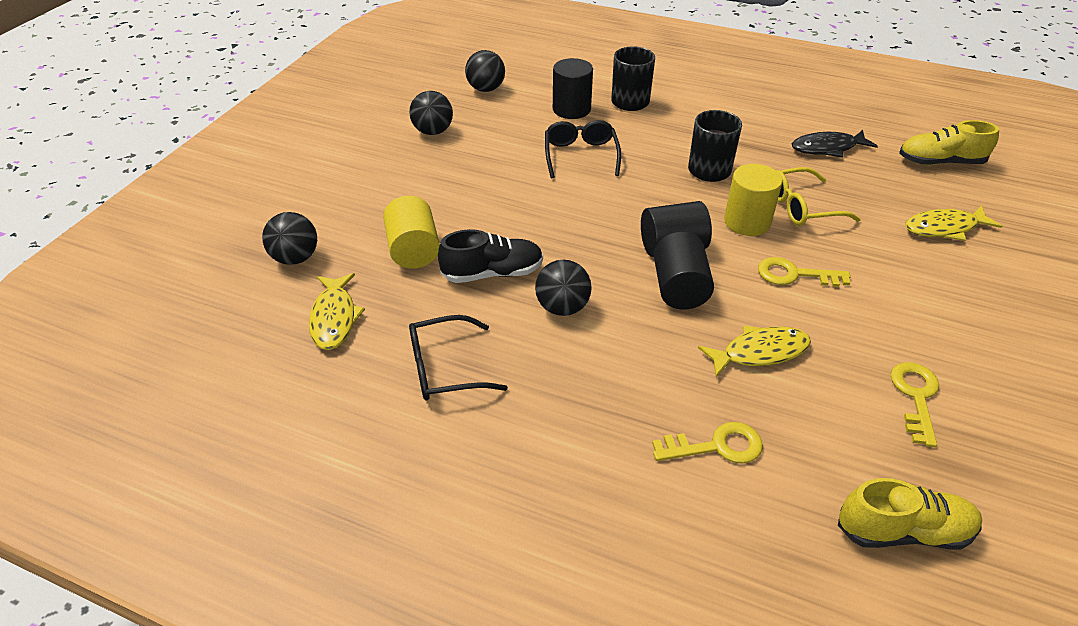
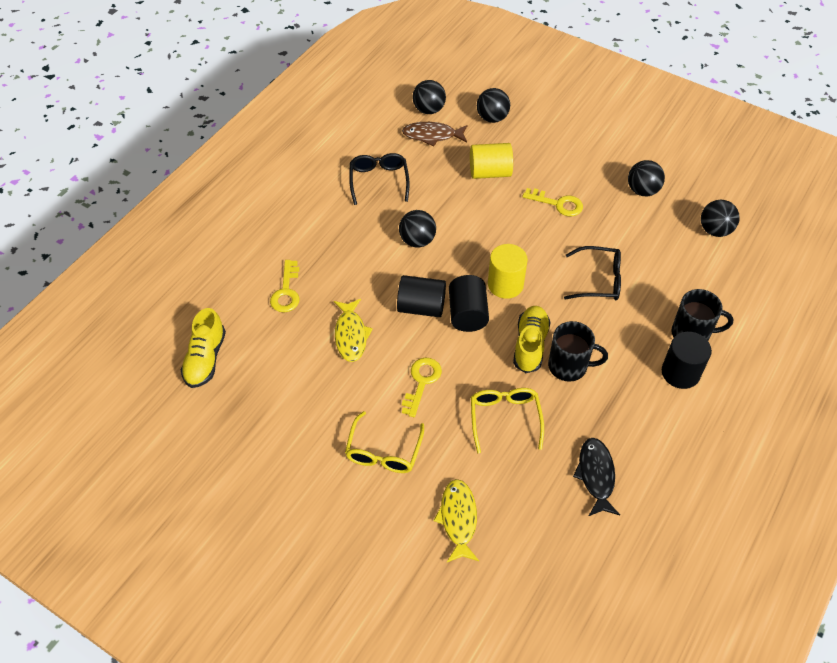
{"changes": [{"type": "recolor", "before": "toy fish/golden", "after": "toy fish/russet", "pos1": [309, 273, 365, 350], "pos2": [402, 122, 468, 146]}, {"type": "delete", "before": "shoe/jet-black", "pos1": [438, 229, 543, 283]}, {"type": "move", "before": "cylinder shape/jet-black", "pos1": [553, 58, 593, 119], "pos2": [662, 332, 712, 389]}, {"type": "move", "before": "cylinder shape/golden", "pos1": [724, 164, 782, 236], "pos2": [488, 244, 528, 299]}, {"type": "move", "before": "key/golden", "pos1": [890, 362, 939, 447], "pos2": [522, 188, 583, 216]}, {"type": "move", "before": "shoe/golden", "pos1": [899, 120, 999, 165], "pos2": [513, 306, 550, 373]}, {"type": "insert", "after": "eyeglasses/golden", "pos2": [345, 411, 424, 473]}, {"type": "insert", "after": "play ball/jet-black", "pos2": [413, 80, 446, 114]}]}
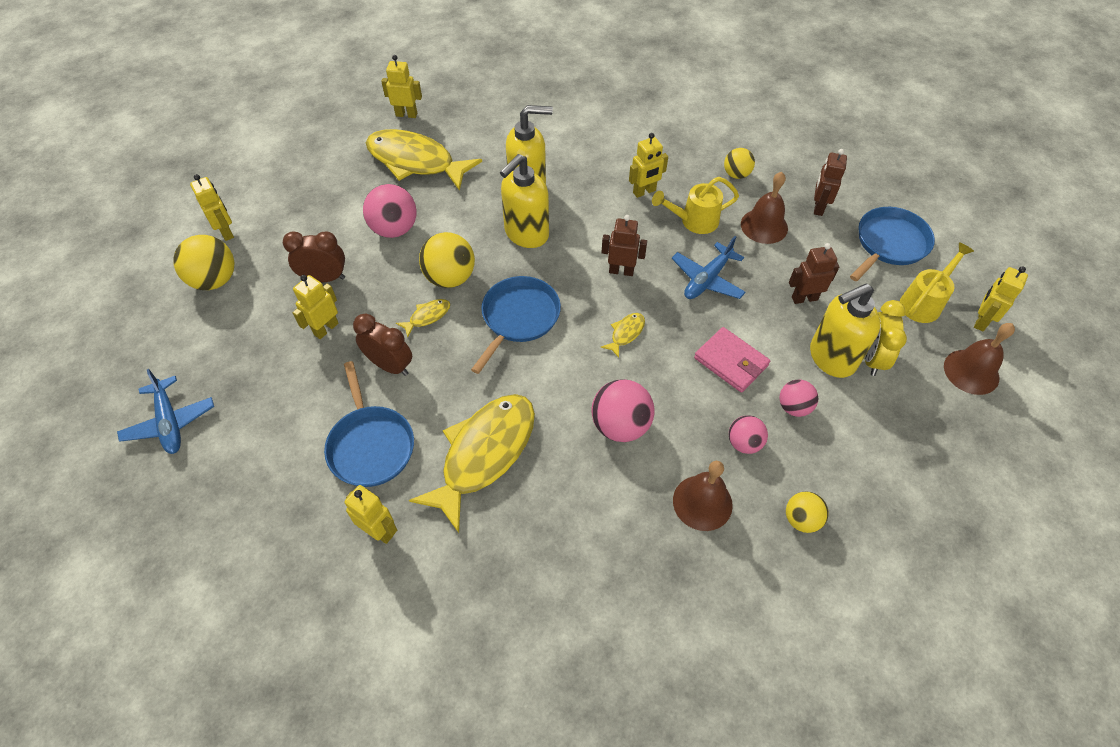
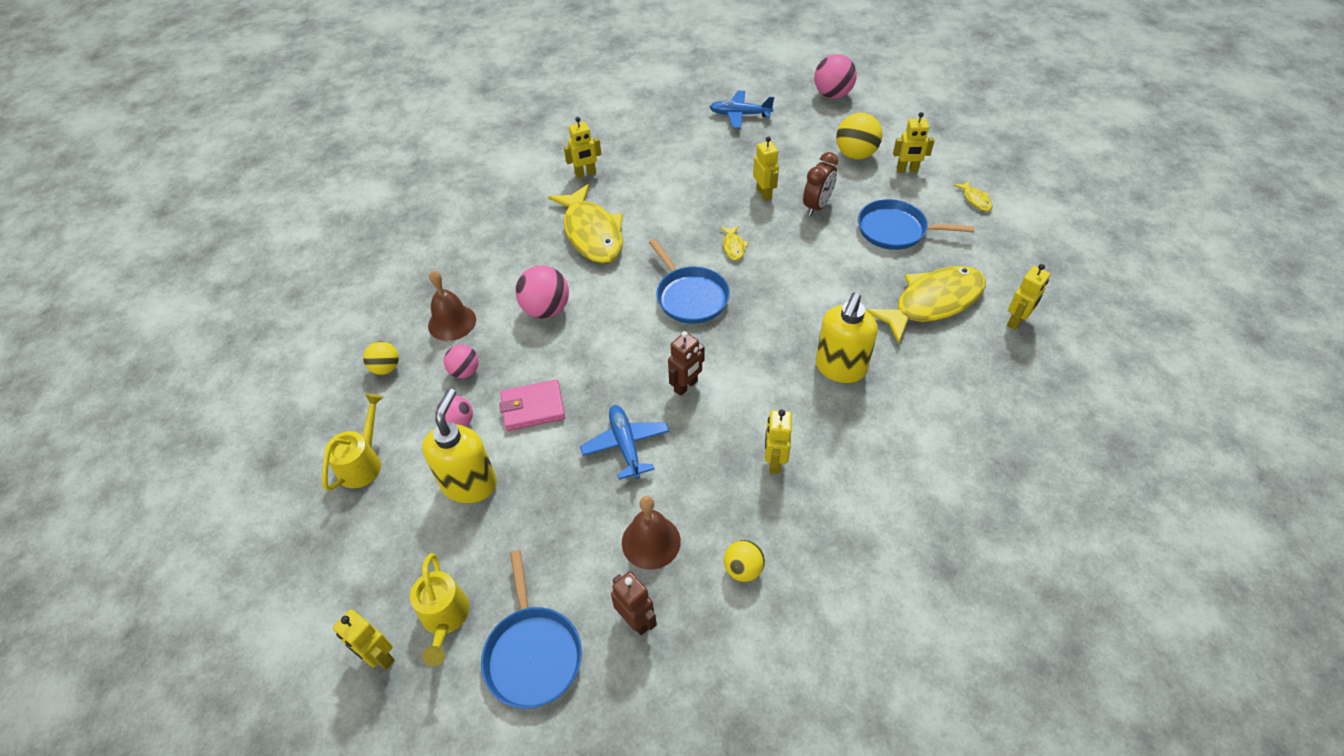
{"changes": [{"type": "move", "before": "pan/royal blue", "pos1": [324, 361, 414, 487], "pos2": [858, 199, 975, 250]}, {"type": "delete", "before": "alarm clock/russet", "pos1": [353, 313, 412, 376]}, {"type": "move", "before": "play ball/rose-pink", "pos1": [363, 184, 417, 238], "pos2": [814, 54, 857, 99]}, {"type": "delete", "before": "play ball/golden", "pos1": [419, 232, 475, 288]}, {"type": "delete", "before": "pump bottle/golden", "pos1": [500, 154, 549, 248]}, {"type": "move", "before": "toy fish/golden", "pos1": [600, 313, 645, 358], "pos2": [954, 181, 992, 211]}, {"type": "move", "before": "watering pot/golden", "pos1": [652, 177, 739, 234], "pos2": [322, 393, 383, 491]}, {"type": "delete", "before": "toy robot/russet", "pos1": [789, 243, 839, 304]}, {"type": "delete", "before": "alarm clock/golden", "pos1": [865, 300, 907, 376]}, {"type": "delete", "before": "hand bell/russet", "pos1": [944, 323, 1015, 395]}, {"type": "rotate", "before": "toy robot/golden", "pos1": [974, 266, 1028, 331], "pos2": [333, 609, 395, 670], "turn": 150}]}
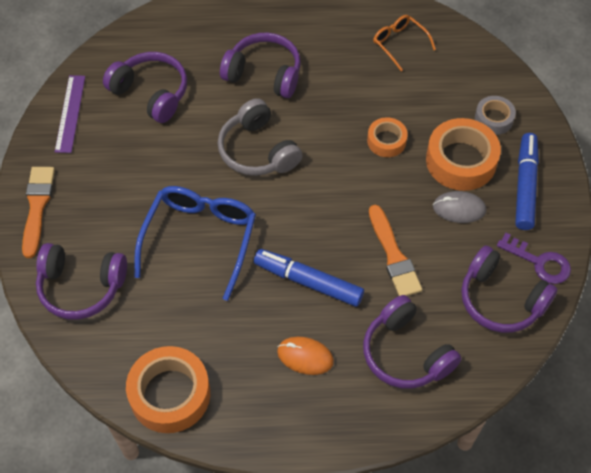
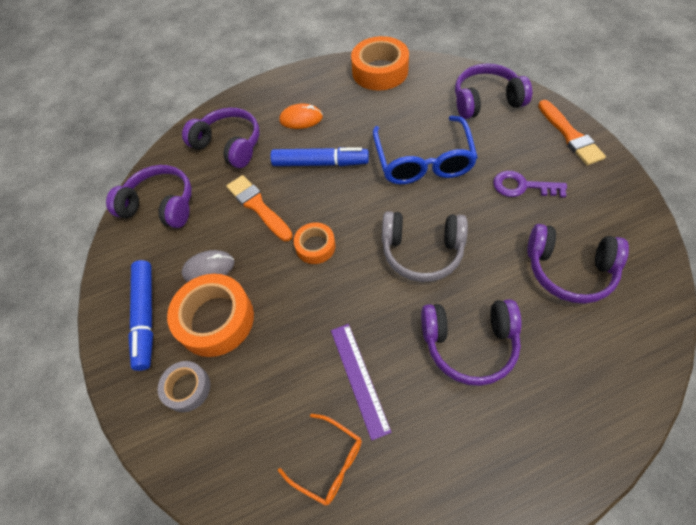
{"changes": [{"type": "move", "before": "straightedge/violet", "pos1": [55, 75, 85, 153], "pos2": [331, 324, 392, 441]}, {"type": "rotate", "before": "headset/gray", "pos1": [218, 98, 303, 176], "pos2": [382, 211, 468, 282], "turn": 150}, {"type": "move", "before": "sticky tape/orange", "pos1": [367, 117, 408, 157], "pos2": [293, 222, 336, 264]}, {"type": "move", "before": "key/violet", "pos1": [497, 233, 571, 284], "pos2": [493, 171, 567, 197]}]}
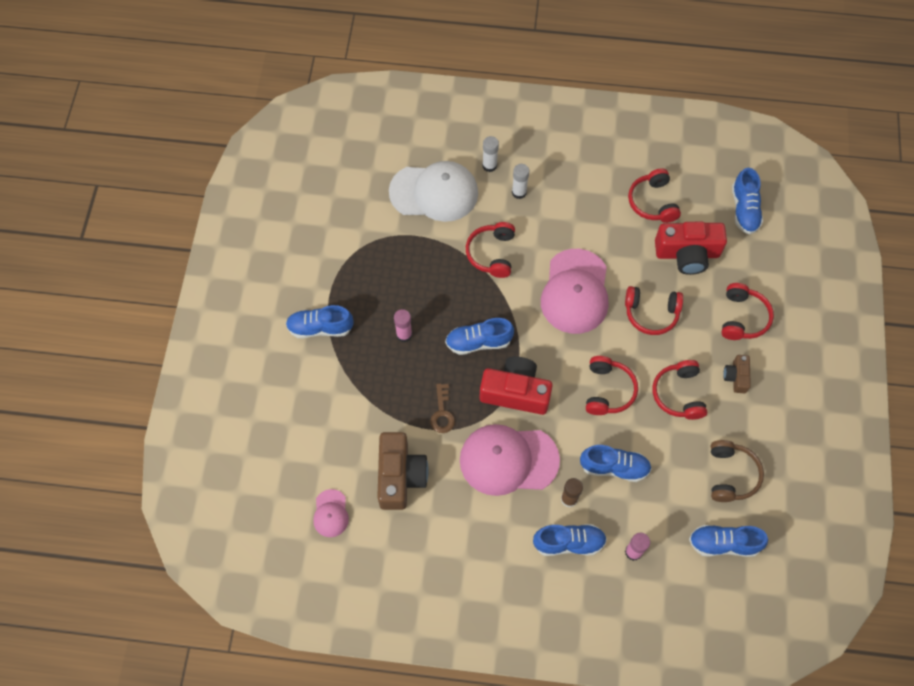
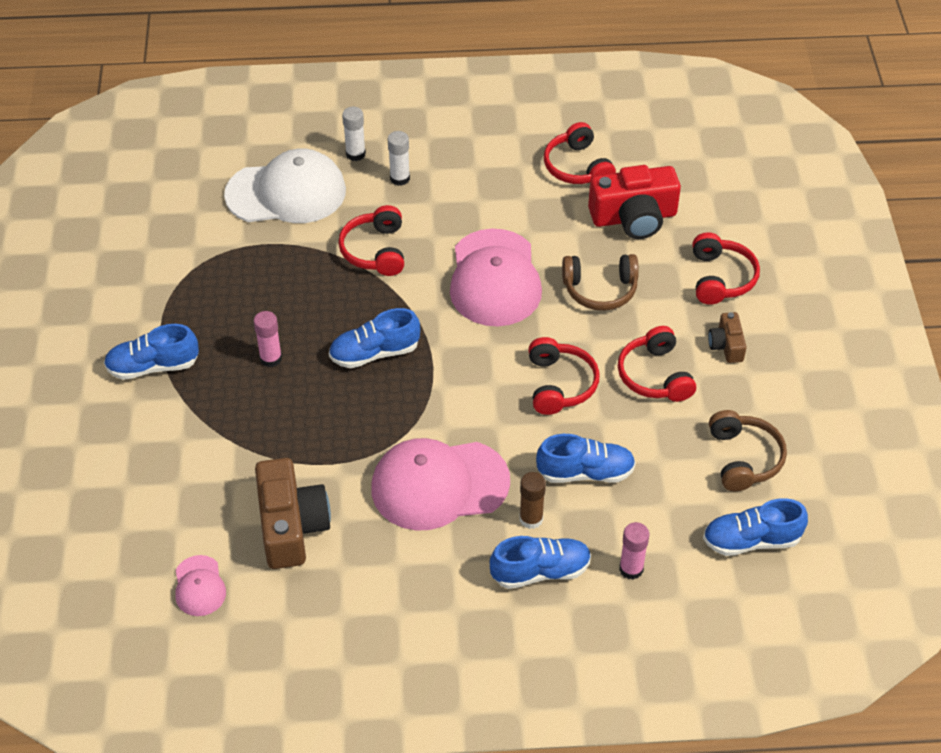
{"changes": [{"type": "delete", "before": "key/russet", "pos1": [430, 383, 455, 433]}, {"type": "delete", "before": "photo camera/scarlet", "pos1": [479, 356, 553, 415]}, {"type": "recolor", "before": "headset/scarlet", "after": "headset/russet", "pos1": [625, 286, 683, 335], "pos2": [562, 254, 639, 311]}, {"type": "delete", "before": "shoe/royal blue", "pos1": [732, 168, 763, 234]}]}
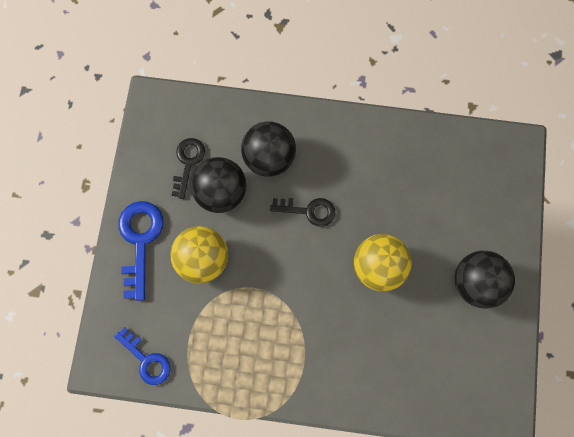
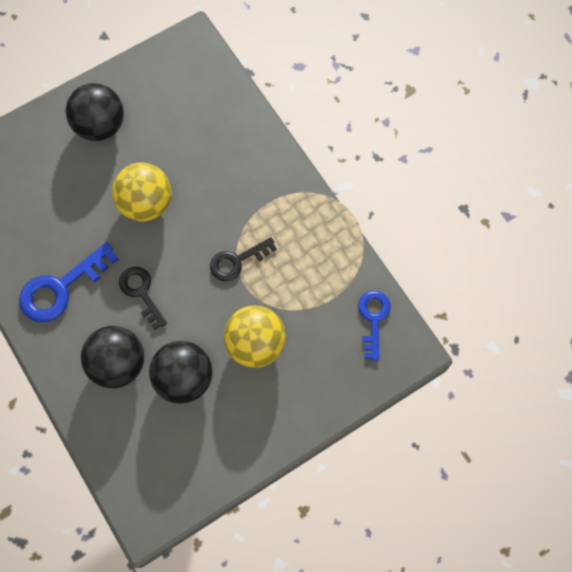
{"changes": [{"type": "move", "before": "key/royal blue", "pos1": [118, 201, 163, 301], "pos2": [19, 242, 119, 322]}, {"type": "move", "before": "key/jet-black", "pos1": [172, 138, 205, 199], "pos2": [210, 237, 277, 281]}]}
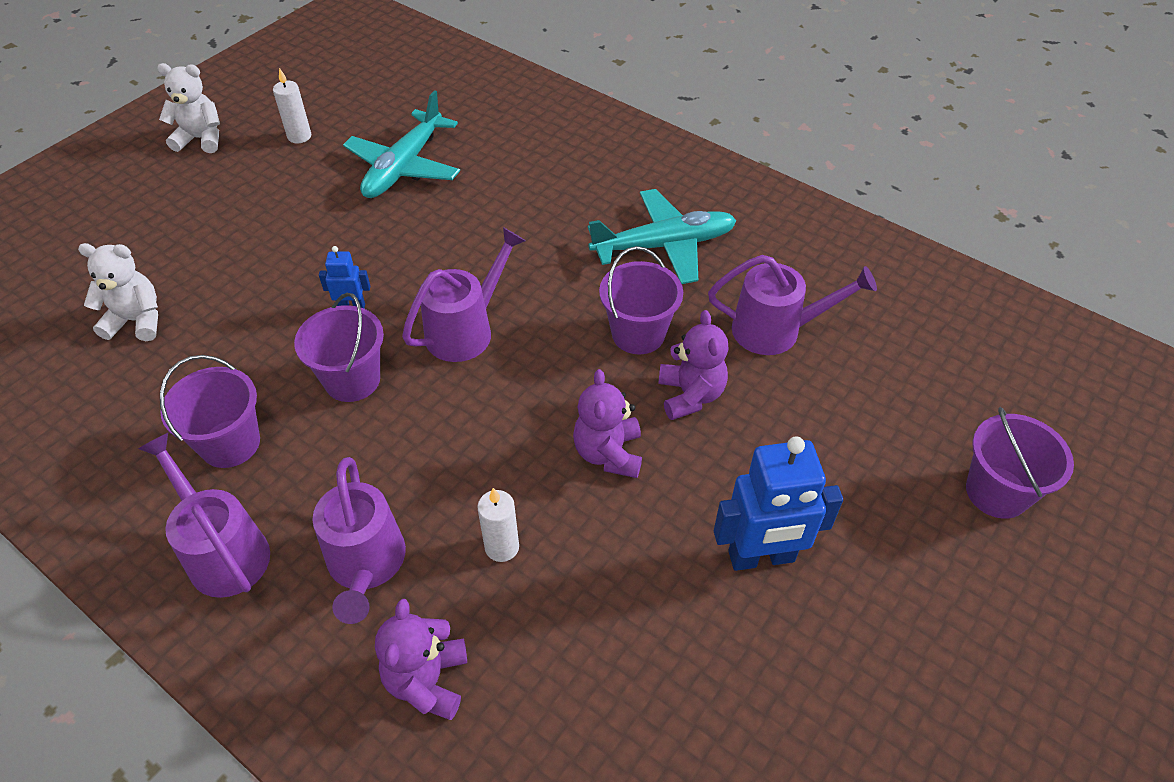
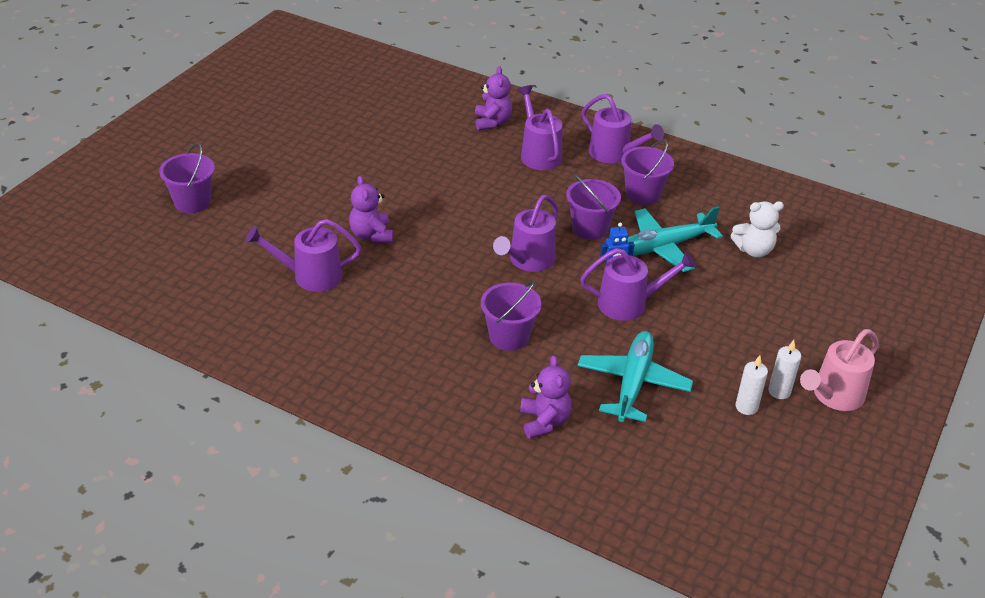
{"changes": [{"type": "replace", "before": "teddy/pure white", "after": "watering pot/rose-pink", "pos1": [157, 63, 220, 153], "pos2": [800, 329, 879, 411]}, {"type": "move", "before": "pillar candle/pure white", "pos1": [477, 488, 519, 562], "pos2": [768, 340, 801, 399]}, {"type": "move", "before": "teddy/violet", "pos1": [573, 369, 642, 478], "pos2": [520, 355, 572, 439]}, {"type": "move", "before": "toy plane/teal", "pos1": [588, 189, 737, 284], "pos2": [628, 206, 723, 272]}, {"type": "move", "before": "sand bucket/violet", "pos1": [599, 246, 683, 354], "pos2": [481, 280, 542, 351]}, {"type": "delete", "before": "toy robot/royal blue", "pos1": [714, 436, 843, 571]}, {"type": "insert", "after": "watering pot/violet", "pos2": [580, 248, 696, 321]}]}
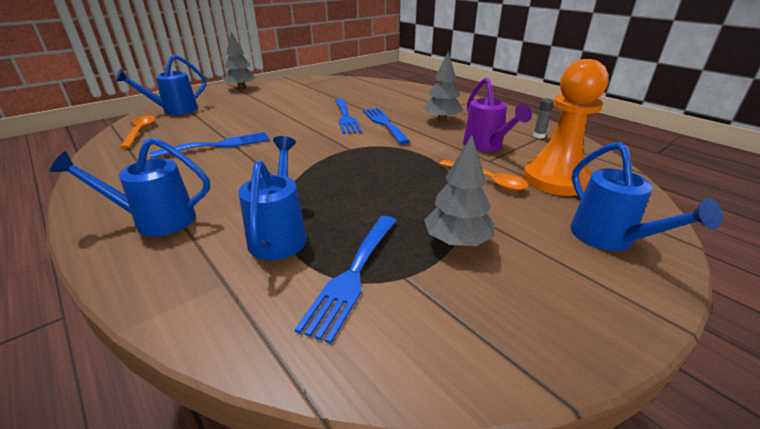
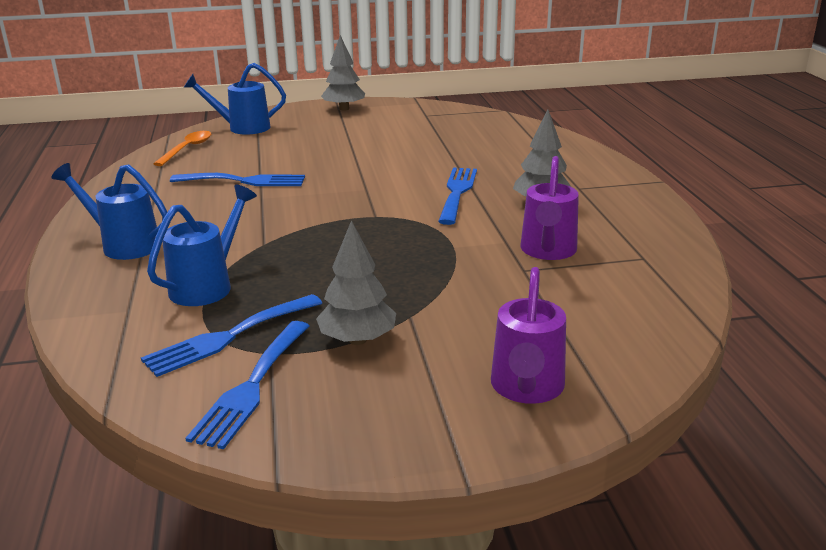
{"changes": [{"type": "move", "before": "fork/royal blue", "pos1": [335, 99, 362, 134], "pos2": [185, 321, 309, 449]}, {"type": "delete", "before": "spoon/orange", "pos1": [440, 160, 528, 191]}, {"type": "delete", "before": "pawn/orange", "pos1": [523, 59, 609, 196]}, {"type": "delete", "before": "glue stick/gray", "pos1": [533, 98, 554, 139]}, {"type": "recolor", "before": "watering pot/royal blue", "after": "watering pot/violet", "pos1": [570, 142, 723, 251], "pos2": [491, 267, 566, 404]}]}
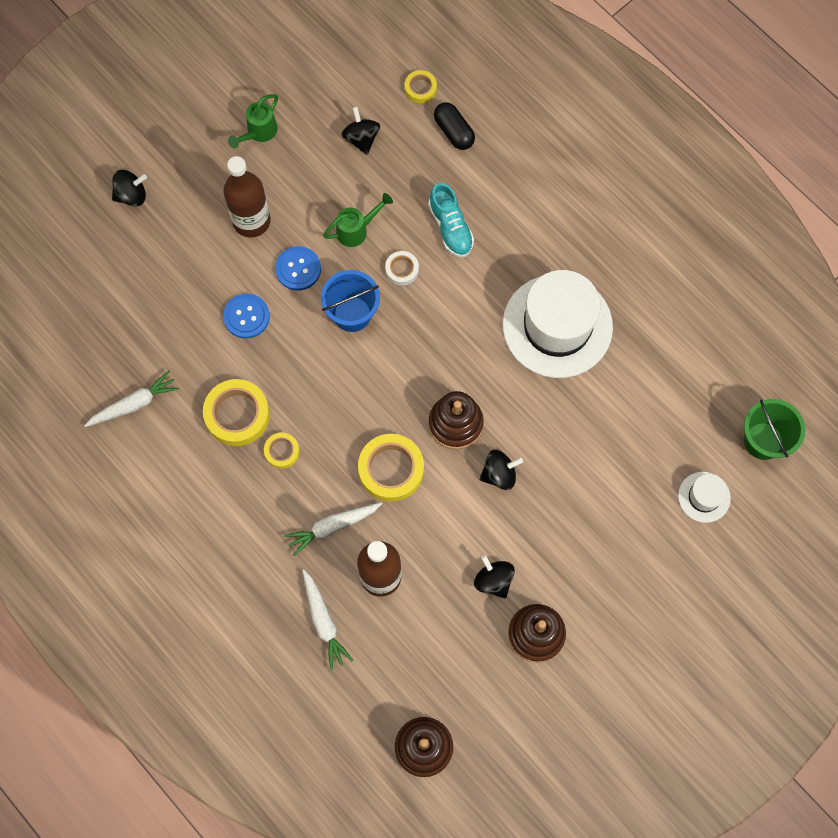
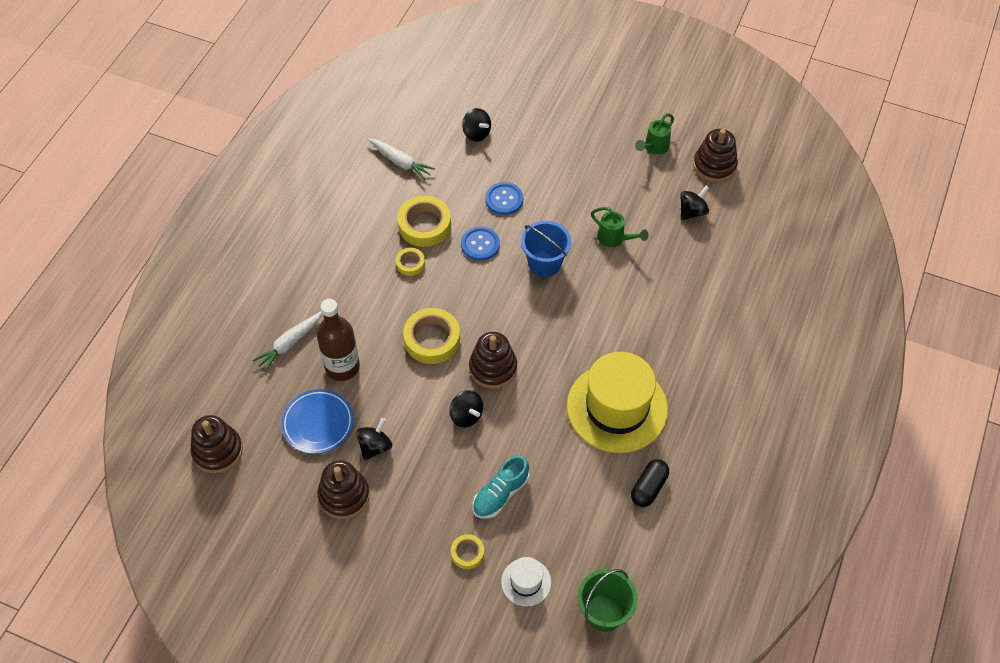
{"changes": [{"type": "move", "before": "spinning top/jet-black", "pos1": [112, 170, 147, 207], "pos2": [462, 108, 491, 142]}, {"type": "delete", "before": "drink bottle/russet", "pos1": [223, 156, 270, 238]}, {"type": "rotate", "before": "watering pot/leaf-green", "pos1": [228, 94, 278, 149], "pos2": [635, 113, 674, 155], "turn": -60}, {"type": "move", "before": "button/royal blue", "pos1": [275, 246, 321, 290], "pos2": [461, 227, 500, 261]}, {"type": "delete", "before": "carrot/pure white", "pos1": [284, 502, 382, 556]}, {"type": "delete", "before": "sticky tape/pure white", "pos1": [385, 251, 419, 285]}, {"type": "move", "before": "sticky tape/golden", "pos1": [405, 70, 437, 103], "pos2": [451, 534, 484, 569]}, {"type": "move", "before": "shoe/teal", "pos1": [428, 183, 474, 257], "pos2": [473, 455, 530, 519]}, {"type": "move", "before": "capsule/jet-black", "pos1": [434, 102, 475, 150], "pos2": [631, 459, 669, 507]}, {"type": "recolor", "before": "top hat/pure white", "after": "top hat/golden", "pos1": [503, 270, 613, 378], "pos2": [567, 352, 668, 453]}, {"type": "insert", "after": "plate/royal blue", "pos2": [281, 389, 354, 454]}, {"type": "insert", "after": "stacking rings/russet", "pos2": [693, 129, 738, 183]}]}
